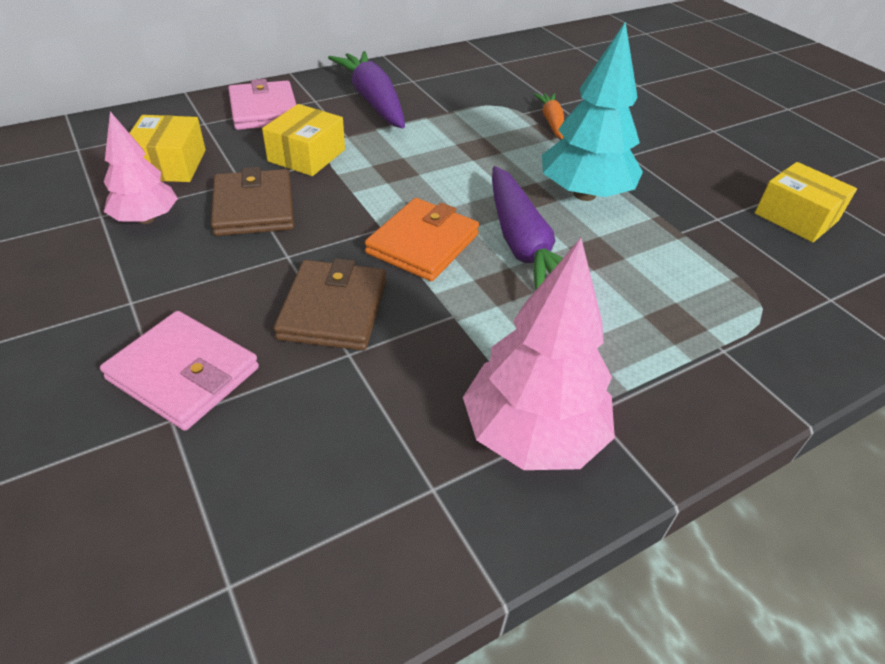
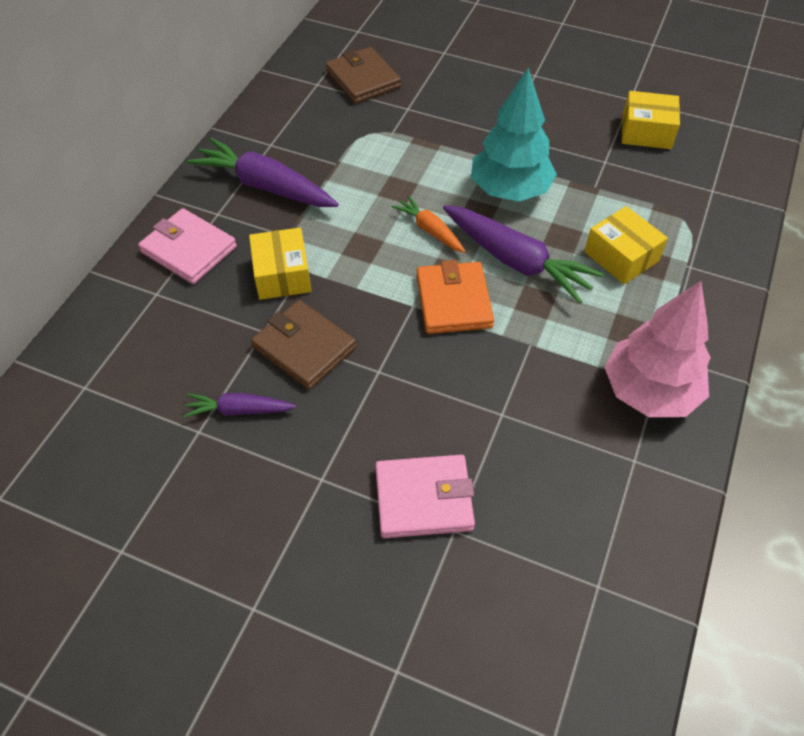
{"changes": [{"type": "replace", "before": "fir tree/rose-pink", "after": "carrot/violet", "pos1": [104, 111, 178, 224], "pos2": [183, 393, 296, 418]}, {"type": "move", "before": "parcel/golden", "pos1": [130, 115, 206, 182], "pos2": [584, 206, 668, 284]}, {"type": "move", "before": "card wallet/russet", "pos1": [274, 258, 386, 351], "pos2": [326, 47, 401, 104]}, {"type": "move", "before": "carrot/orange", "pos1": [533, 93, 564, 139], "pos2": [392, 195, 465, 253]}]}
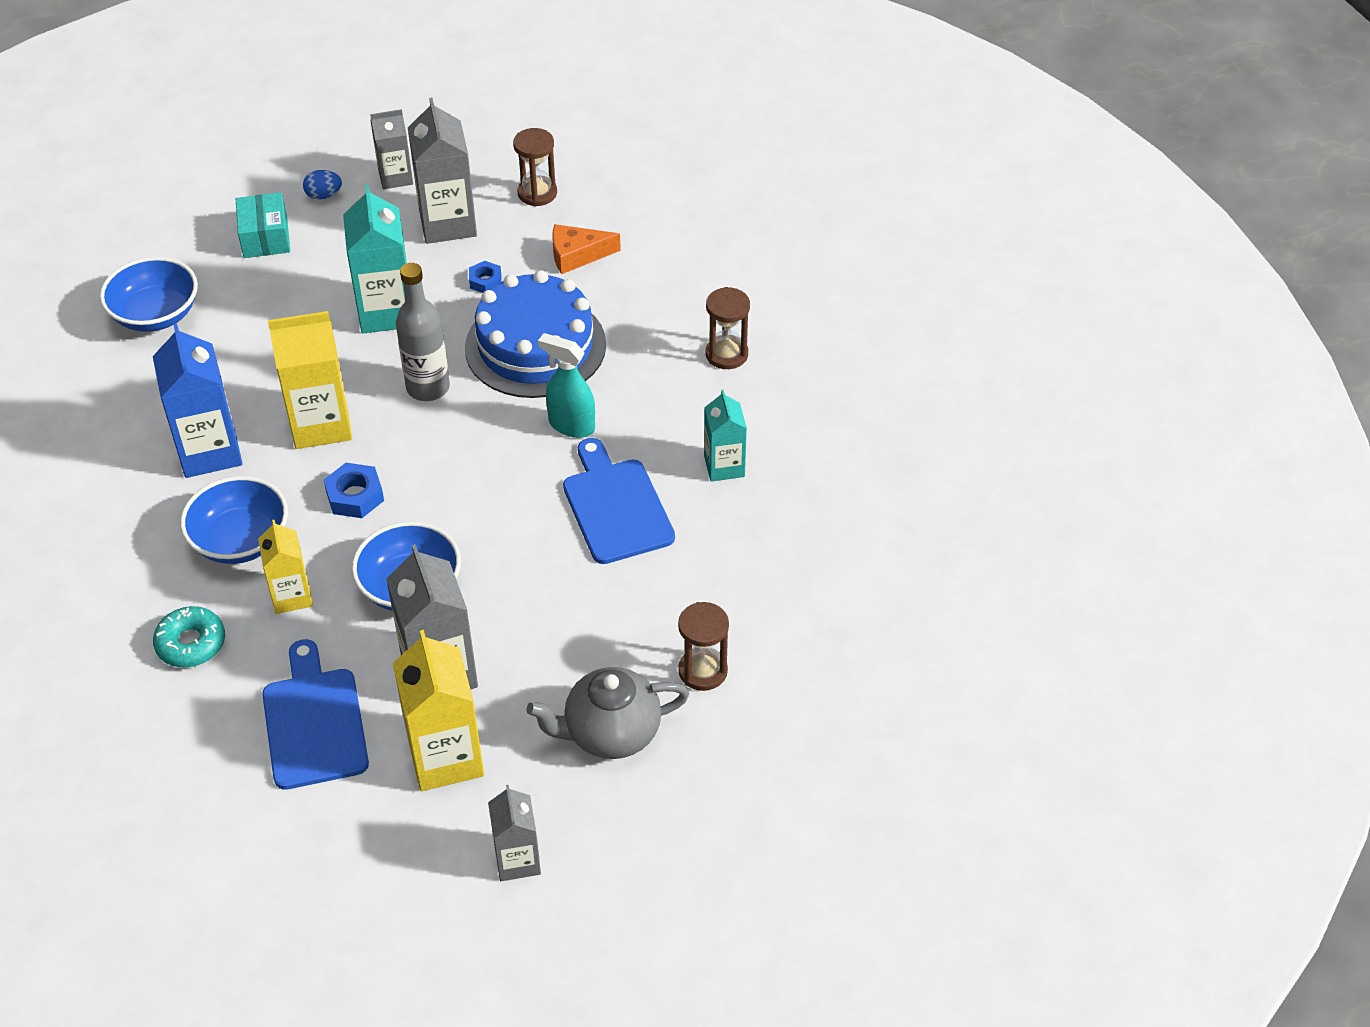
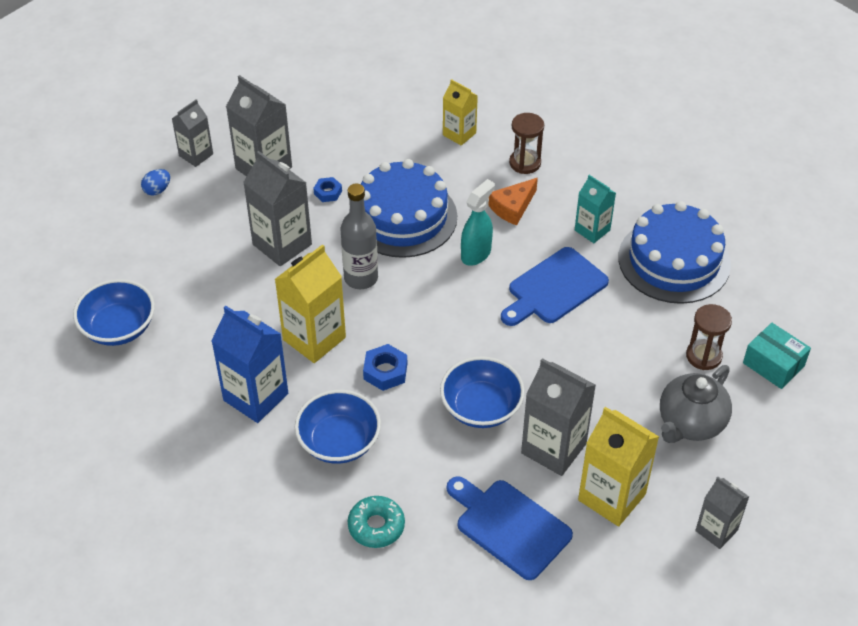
{"changes": [{"type": "move", "before": "parcel/teal", "pos1": [236, 192, 290, 258], "pos2": [743, 323, 811, 389]}, {"type": "move", "before": "milk carton/golden", "pos1": [258, 520, 313, 614], "pos2": [443, 79, 478, 146]}, {"type": "recolor", "before": "milk carton/teal", "after": "milk carton/gray", "pos1": [343, 185, 407, 333], "pos2": [243, 151, 312, 266]}, {"type": "delete", "before": "hourglass/russet", "pos1": [513, 128, 557, 206]}, {"type": "rotate", "before": "spray bottle/teal", "pos1": [538, 333, 595, 438], "pos2": [461, 179, 495, 266], "turn": 135}, {"type": "move", "before": "cheese wedge/orange", "pos1": [552, 224, 621, 274], "pos2": [488, 178, 538, 225]}, {"type": "rotate", "before": "bread board/royal blue", "pos1": [563, 438, 675, 564], "pos2": [501, 247, 609, 326], "turn": -75}, {"type": "insert", "after": "gateau/royal blue", "pos2": [618, 201, 731, 304]}]}
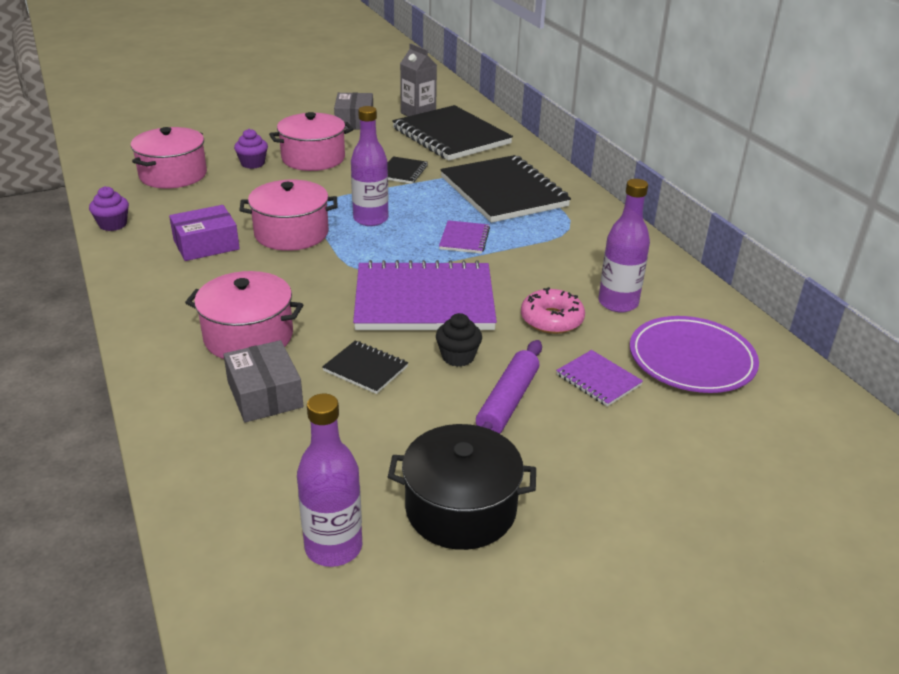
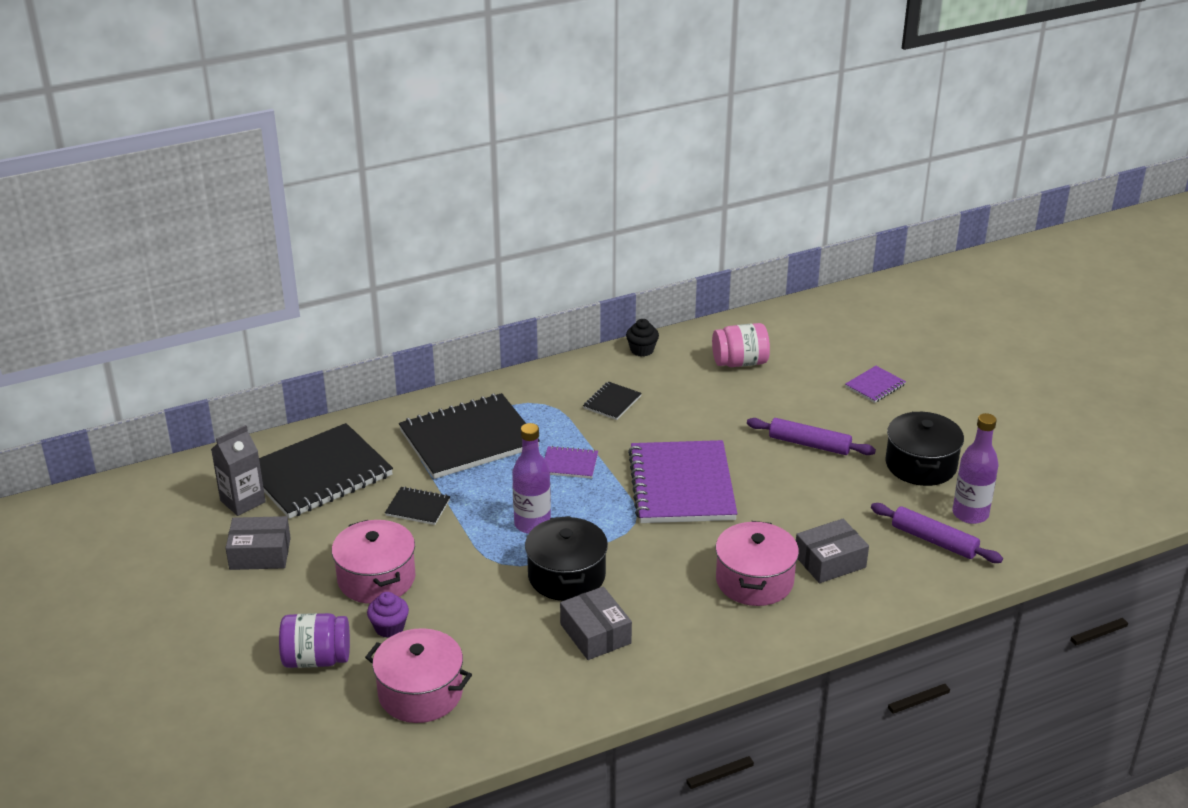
{"changes": [{"type": "delete", "before": "muffin/violet", "pos1": [89, 186, 129, 231]}, {"type": "recolor", "before": "parcel/violet", "after": "parcel/gray", "pos1": [169, 205, 240, 261], "pos2": [560, 586, 632, 660]}, {"type": "recolor", "before": "cooking pot/rose-pink", "after": "cooking pot/jet-black", "pos1": [239, 180, 338, 251], "pos2": [525, 516, 608, 601]}, {"type": "move", "before": "notepad/jet-black", "pos1": [322, 341, 408, 394], "pos2": [583, 381, 642, 420]}, {"type": "move", "before": "muffin/jet-black", "pos1": [436, 313, 482, 367], "pos2": [626, 319, 659, 357]}, {"type": "delete", "before": "glazed donut/rose-pink", "pos1": [521, 287, 585, 334]}, {"type": "move", "before": "notepad/violet", "pos1": [556, 350, 643, 407], "pos2": [845, 366, 906, 403]}, {"type": "delete", "before": "drink bottle/violet", "pos1": [598, 179, 650, 313]}, {"type": "replace", "before": "plate/violet", "after": "preserve jar/rose-pink", "pos1": [630, 316, 759, 393], "pos2": [712, 323, 770, 367]}, {"type": "insert", "after": "preserve jar/violet", "pos2": [279, 613, 350, 668]}, {"type": "insert", "after": "pastry roller/violet", "pos2": [871, 503, 1003, 563]}]}
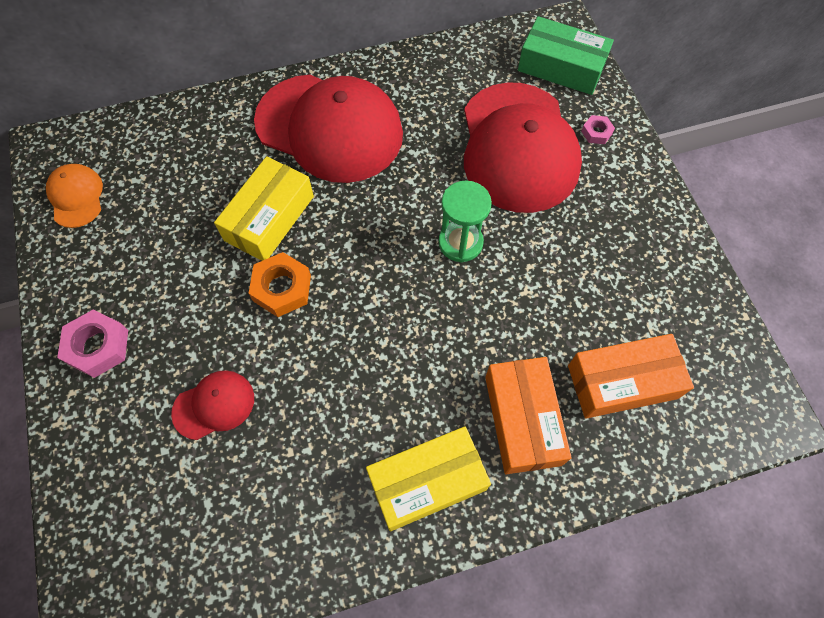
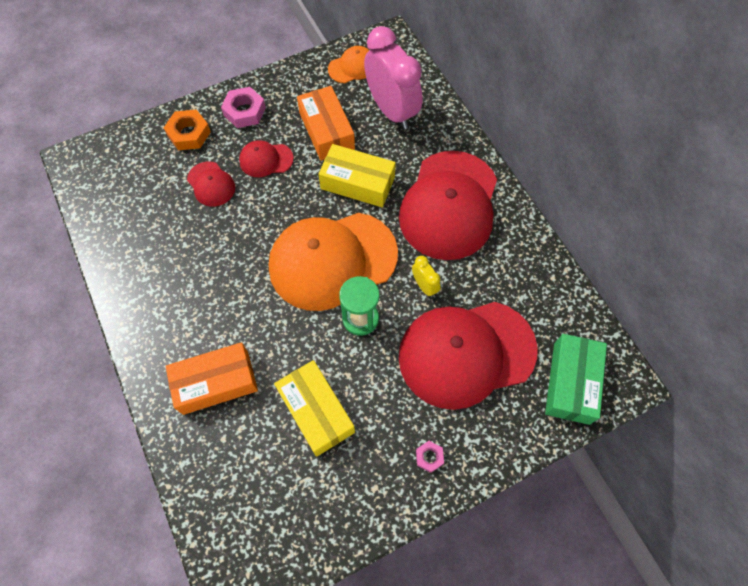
{"changes": [{"type": "move", "before": "nut/orange", "pos1": [249, 252, 311, 317], "pos2": [164, 109, 211, 150]}, {"type": "move", "before": "parcel/golden", "pos1": [366, 426, 491, 531], "pos2": [274, 360, 355, 457]}, {"type": "move", "before": "parcel/orange", "pos1": [568, 334, 694, 419], "pos2": [297, 86, 355, 161]}, {"type": "move", "before": "nut/rose-pink", "pos1": [581, 115, 615, 144], "pos2": [416, 441, 444, 473]}, {"type": "insert", "after": "baseball cap/scarlet", "pos2": [239, 140, 294, 177]}, {"type": "insert", "after": "baseball cap/orange", "pos2": [269, 213, 398, 311]}, {"type": "insert", "after": "alarm clock/rose-pink", "pos2": [364, 26, 423, 129]}, {"type": "insert", "after": "alarm clock/golden", "pos2": [412, 256, 441, 297]}]}
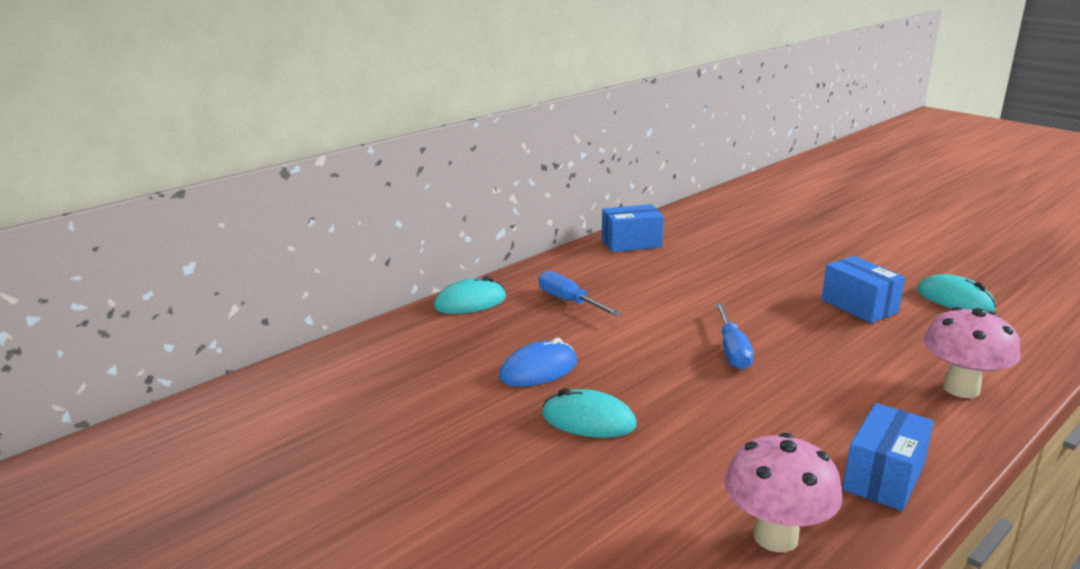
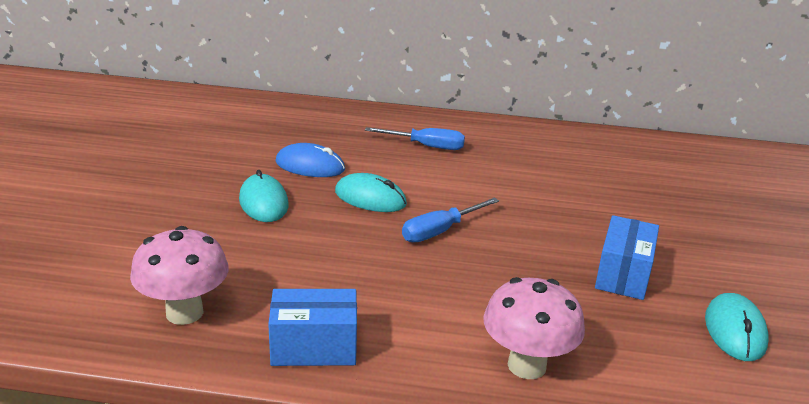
{"changes": [{"type": "move", "before": "computer mouse/teal", "pos1": [434, 276, 506, 314], "pos2": [335, 173, 407, 212]}, {"type": "rotate", "before": "hand screwdriver/royal blue", "pos1": [538, 271, 622, 317], "pos2": [365, 127, 465, 150], "turn": 90}, {"type": "delete", "before": "parcel/royal blue", "pos1": [602, 204, 664, 252]}]}
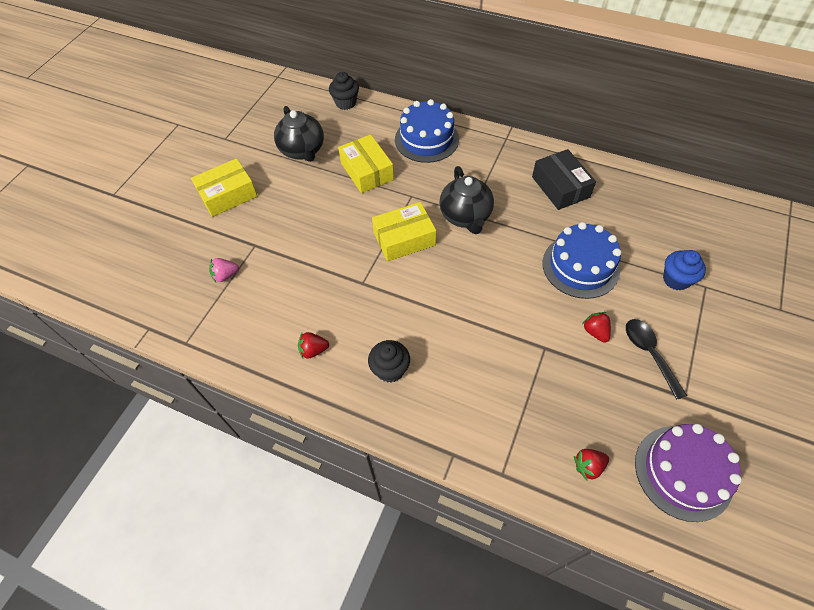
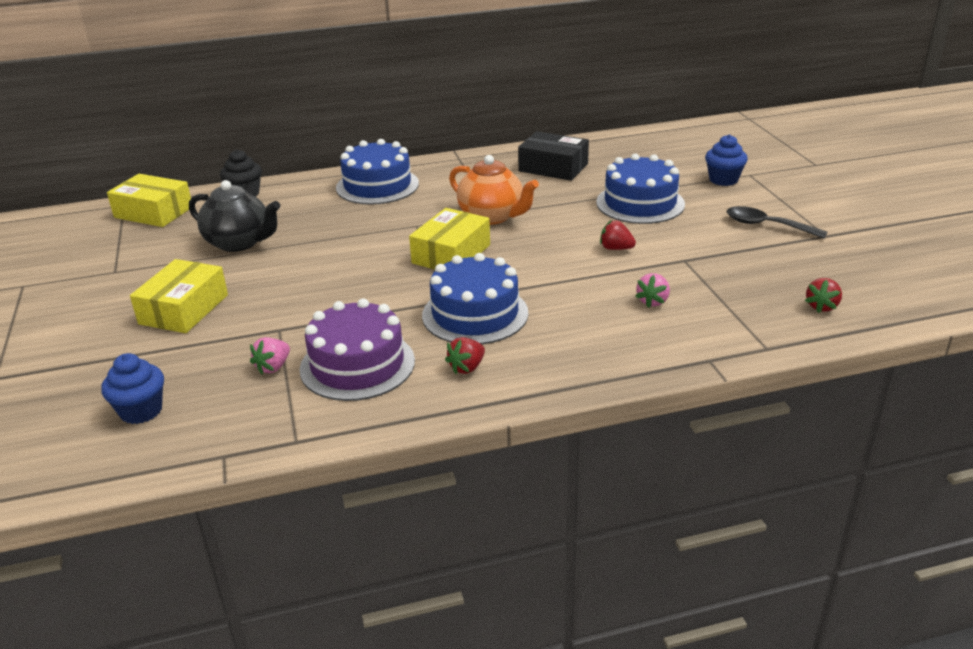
{"changes": [{"type": "move", "before": "parcel/golden", "pos1": [338, 134, 394, 193], "pos2": [107, 174, 191, 227]}, {"type": "delete", "before": "muffin/jet-black", "pos1": [368, 340, 410, 383]}, {"type": "recolor", "before": "teapot/jet-black", "after": "teapot/orange", "pos1": [439, 166, 494, 234], "pos2": [449, 155, 539, 225]}, {"type": "move", "before": "berry/scarlet", "pos1": [582, 312, 611, 343], "pos2": [600, 220, 636, 250]}, {"type": "move", "before": "gateau/violet", "pos1": [635, 424, 742, 522], "pos2": [300, 298, 415, 401]}, {"type": "insert", "after": "muffin/royal blue", "pos2": [101, 353, 164, 424]}, {"type": "insert", "after": "gateau/royal blue", "pos2": [422, 253, 528, 344]}, {"type": "insert", "after": "berry/rose-pink", "pos2": [635, 273, 670, 308]}]}
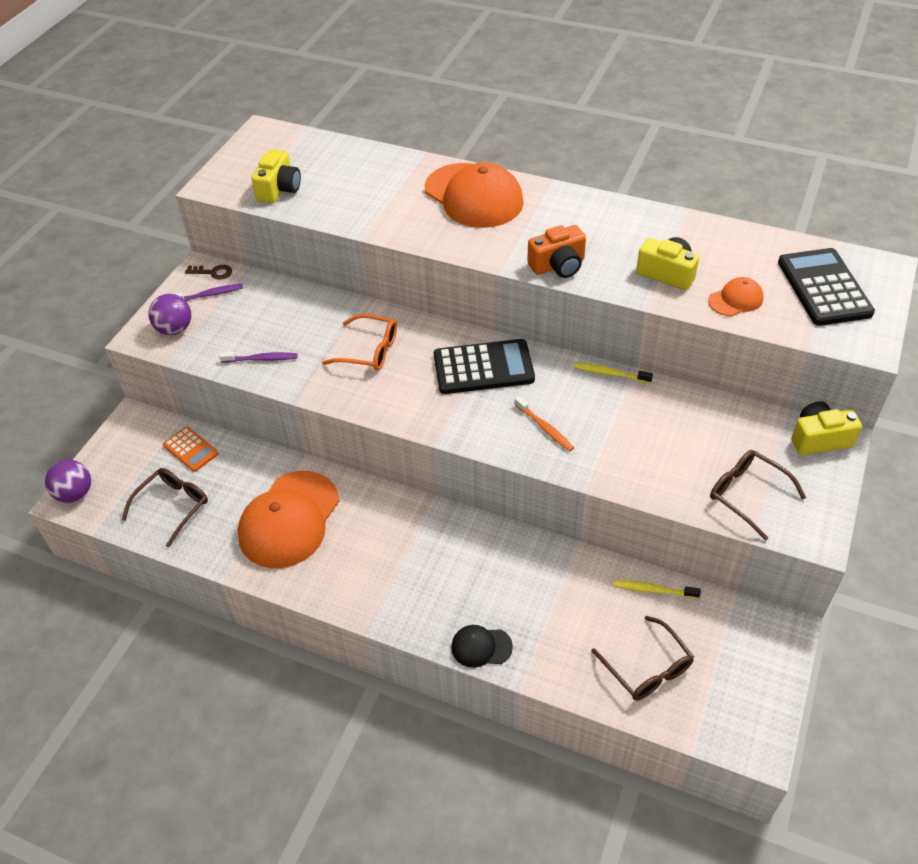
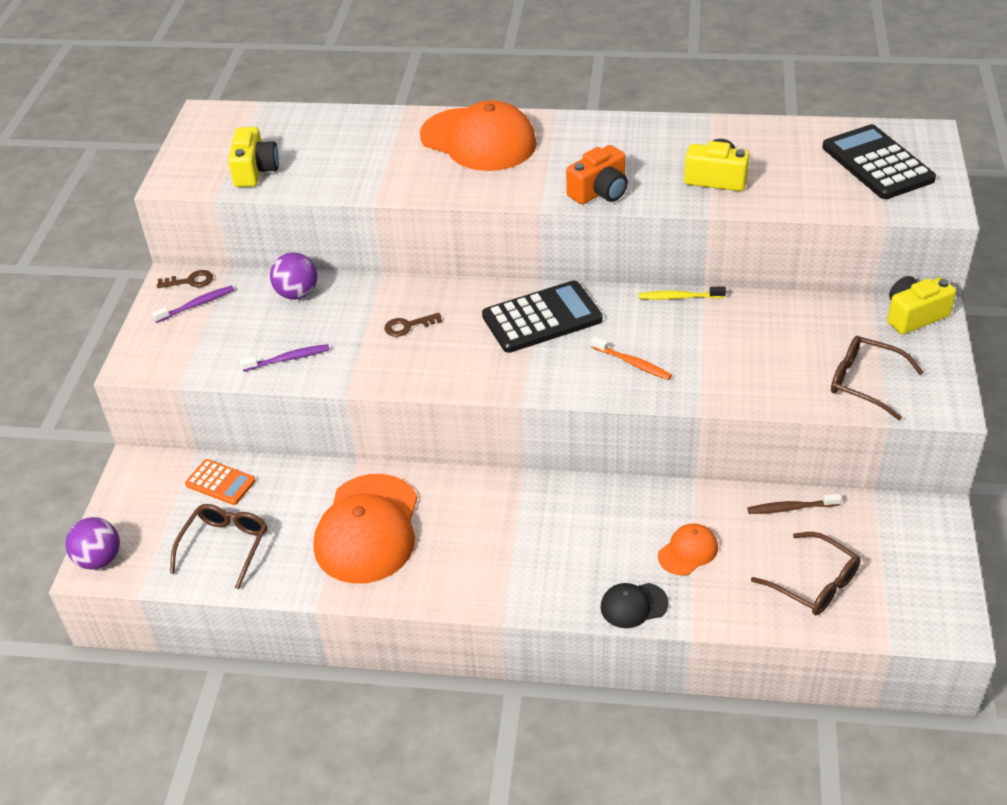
{"changes": [{"type": "move", "before": "play ball/violet", "pos1": [148, 294, 191, 335], "pos2": [270, 252, 317, 300]}, {"type": "replace", "before": "eyeglasses/orange", "after": "key/russet", "pos1": [322, 314, 397, 371], "pos2": [384, 313, 442, 337]}, {"type": "recolor", "before": "dental brush/golden", "after": "dental brush/russet", "pos1": [614, 580, 701, 599], "pos2": [747, 494, 842, 514]}, {"type": "move", "before": "baseball cap/orange", "pos1": [708, 277, 763, 316], "pos2": [658, 523, 718, 576]}]}
